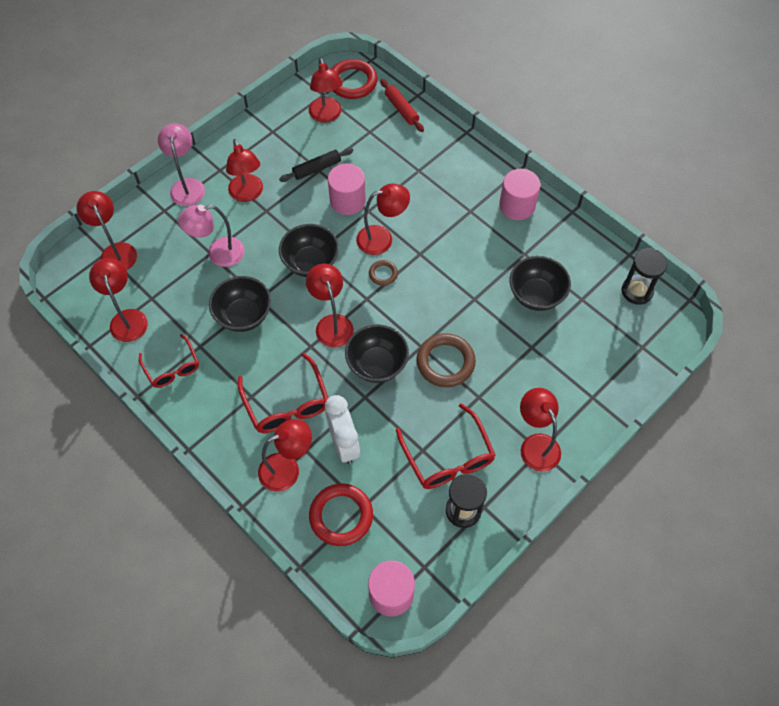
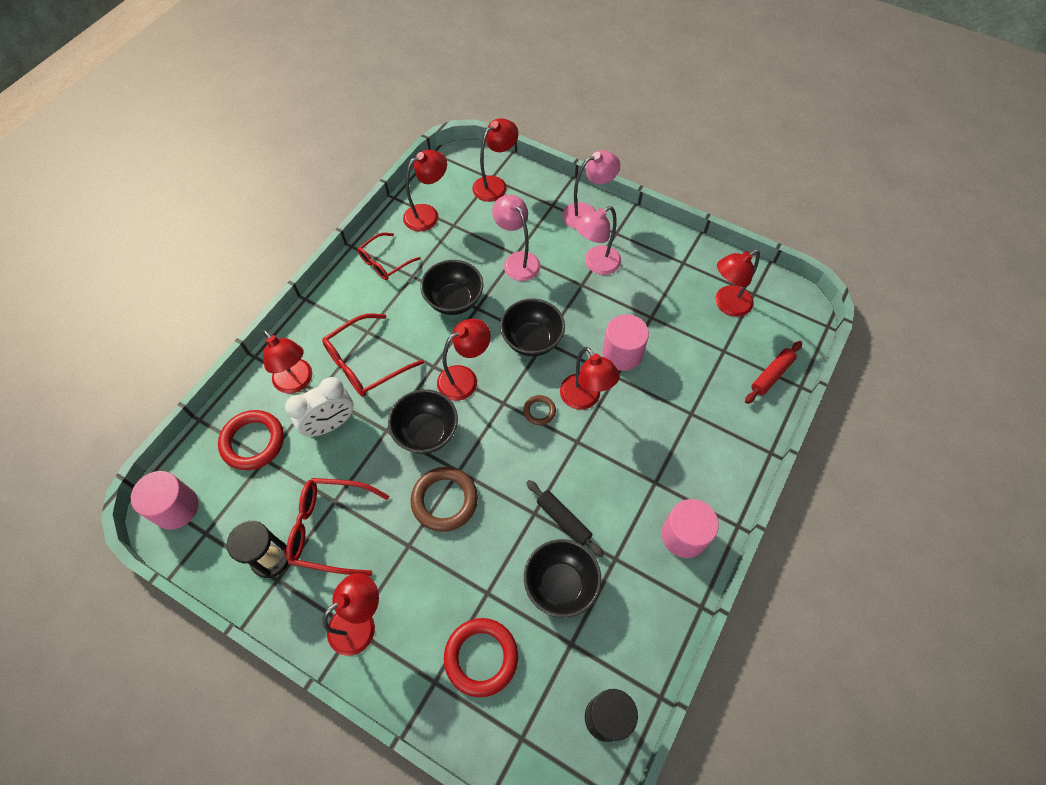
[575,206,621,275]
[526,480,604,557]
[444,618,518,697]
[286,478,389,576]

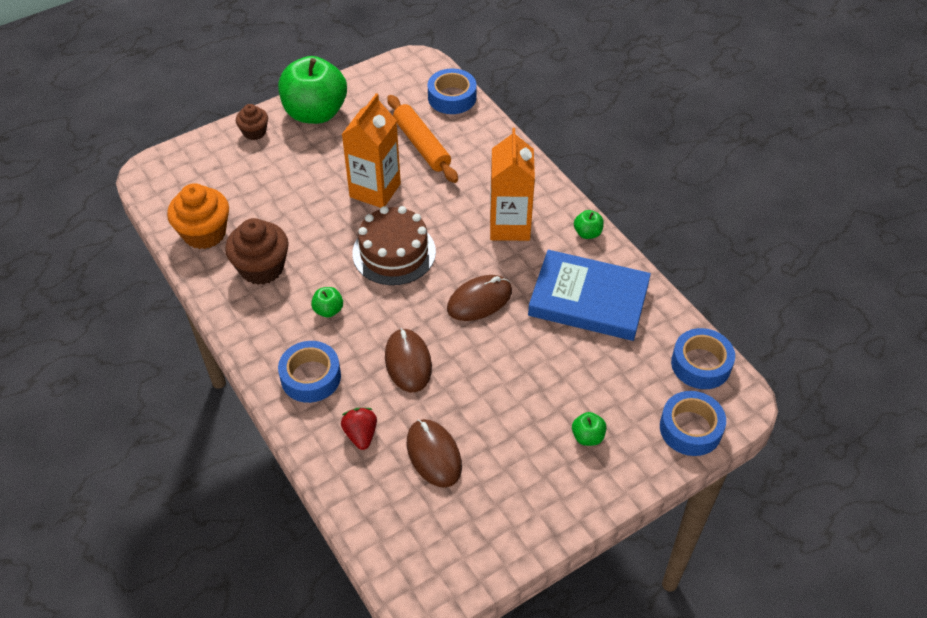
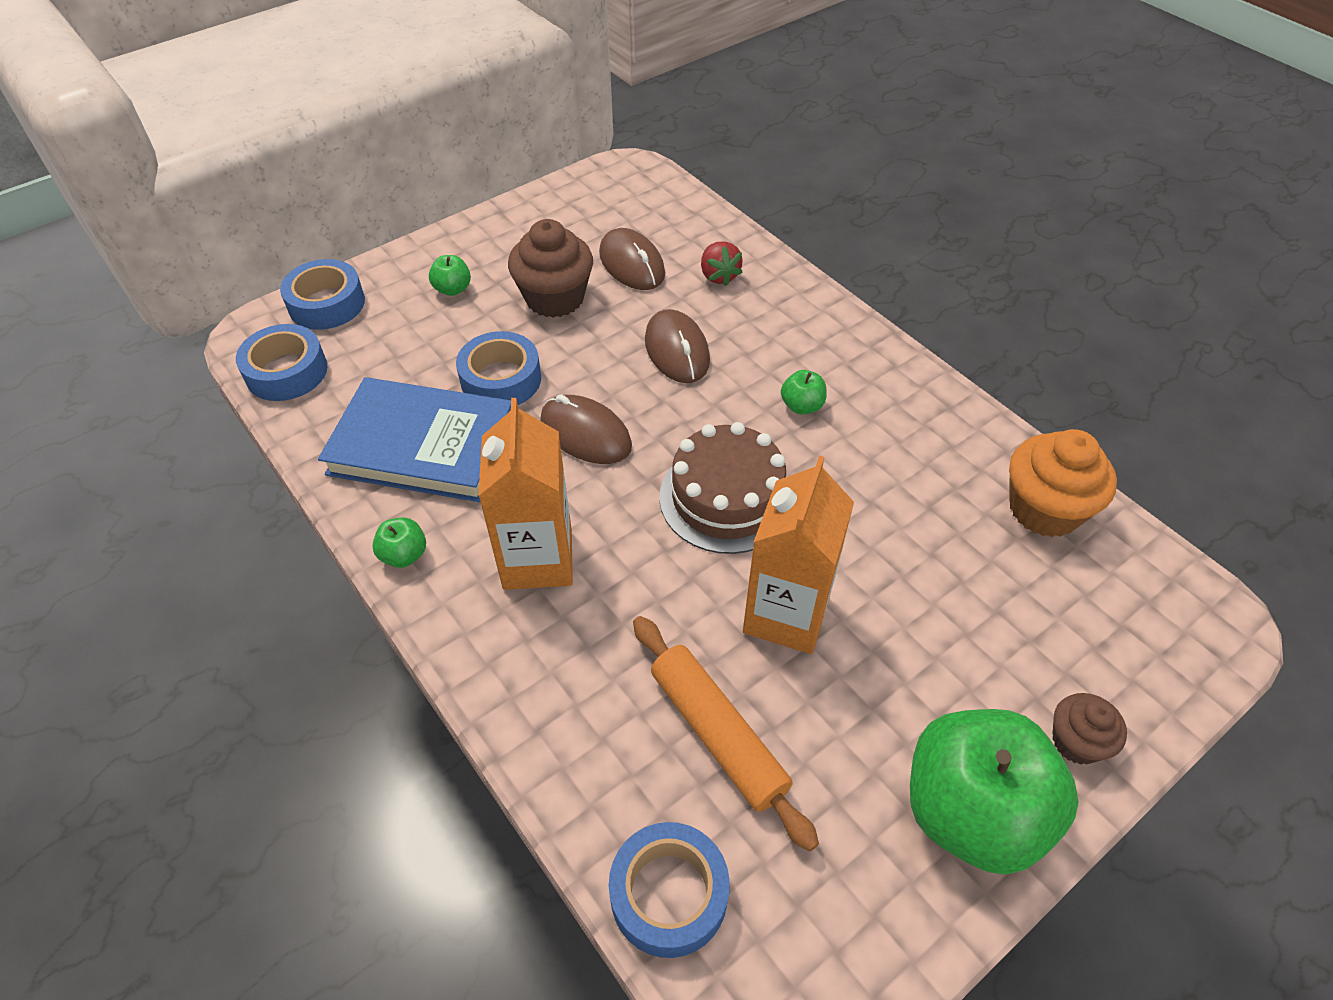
[508,219,593,318]
[456,331,541,405]
[540,395,632,464]

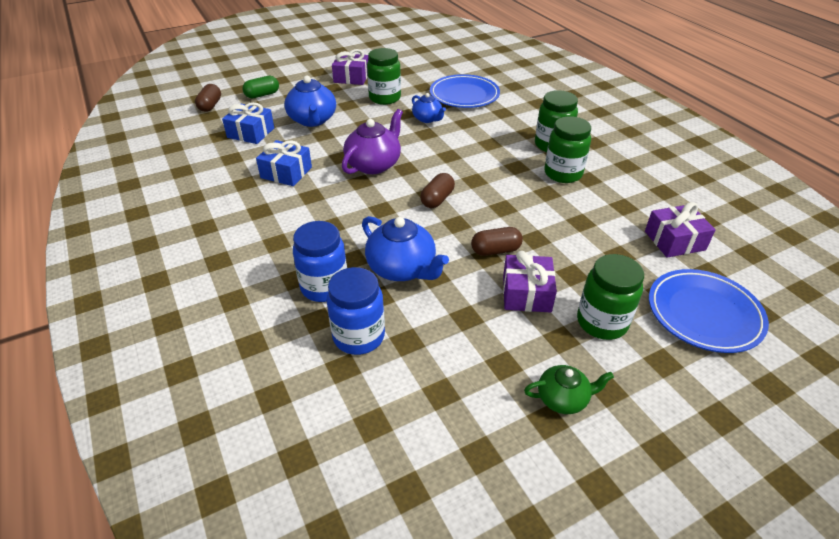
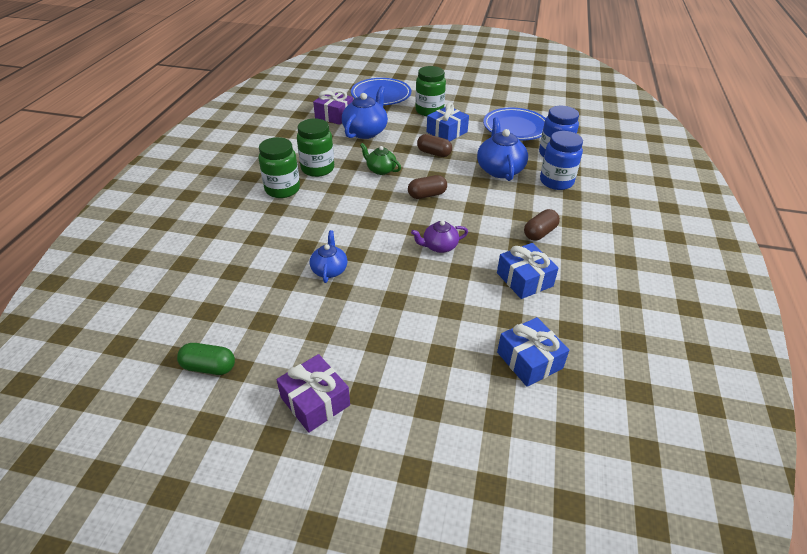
[524,209,560,241]
[177,343,235,375]
[342,86,388,139]
[411,220,468,253]
[367,48,401,105] (first image)
[483,108,546,140]
[427,102,469,141]
[360,143,401,175]

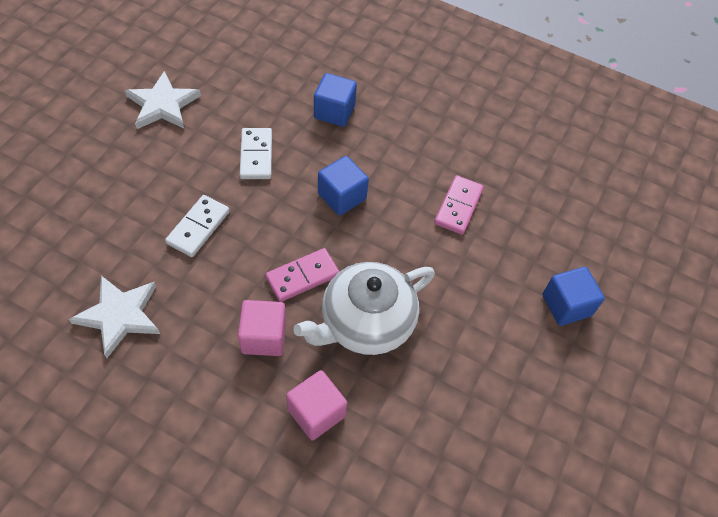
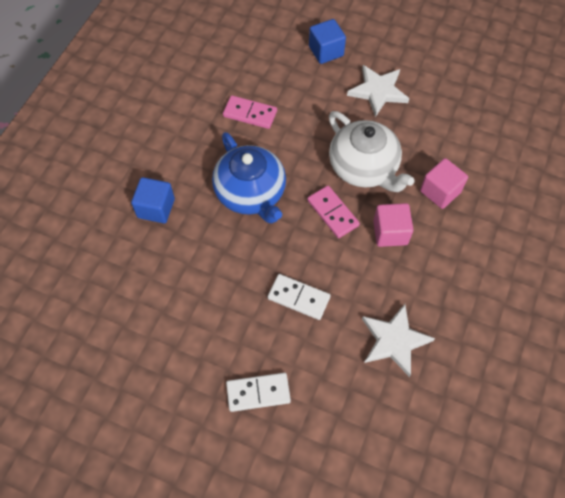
[347,65,409,117]
[226,373,291,412]
[212,132,286,224]

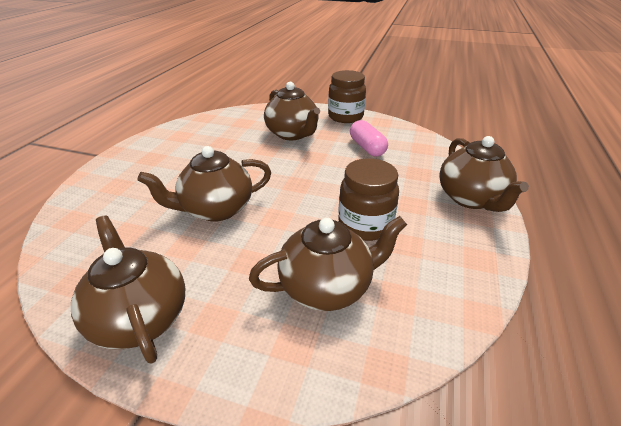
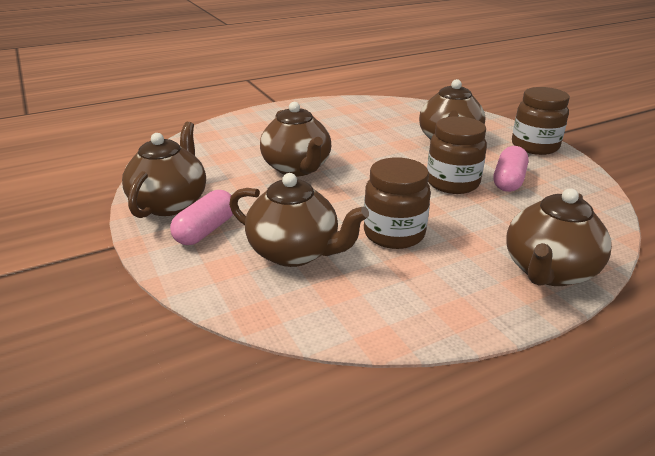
[260,102,331,176]
[170,190,233,245]
[427,116,487,194]

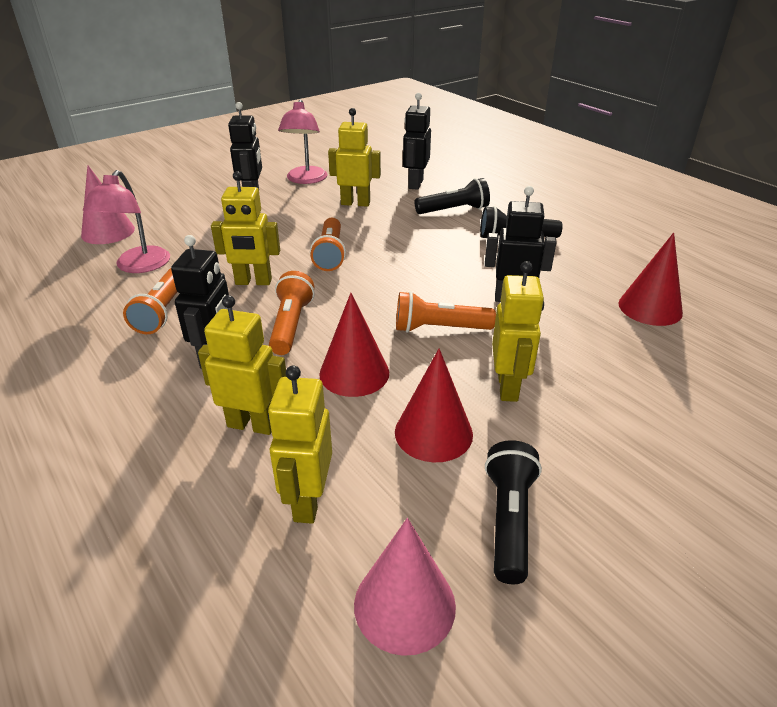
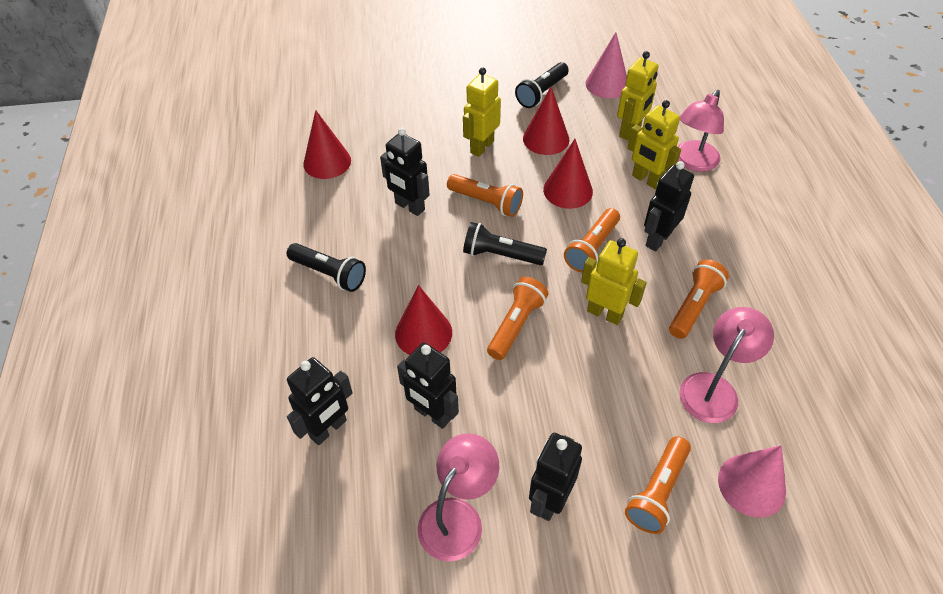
[397,343,459,429]
[463,222,547,265]
[395,285,452,355]
[625,436,691,534]
[677,90,724,172]

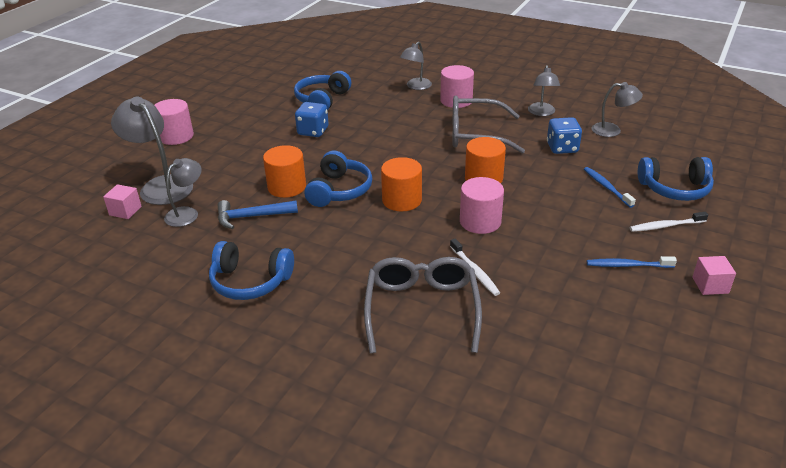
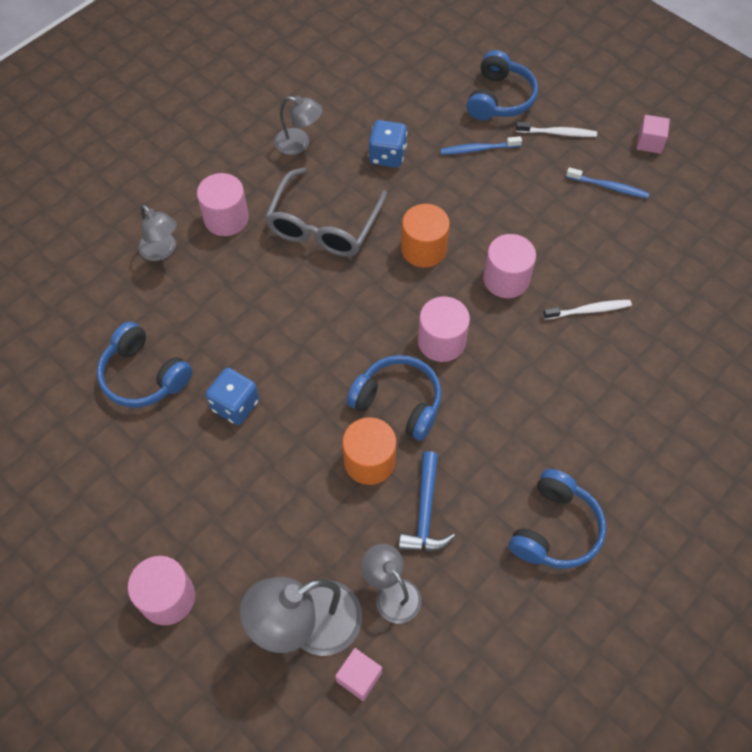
[364,257,482,353] (first image)
[418,296,470,362]
[566,167,649,199]
[592,82,643,137] (first image)
[516,122,597,137]

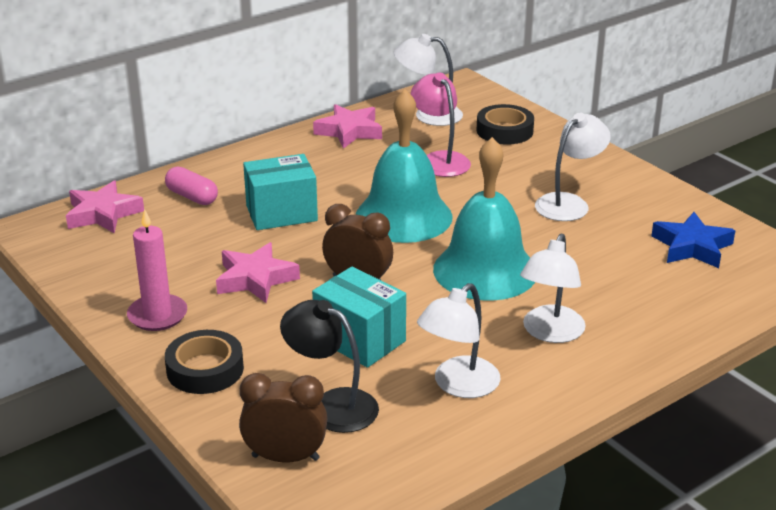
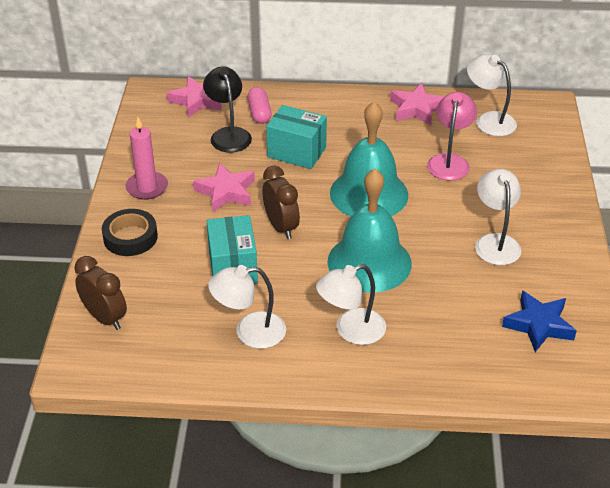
[203,66,252,153]
[476,104,534,145] (first image)
[475,169,522,265]

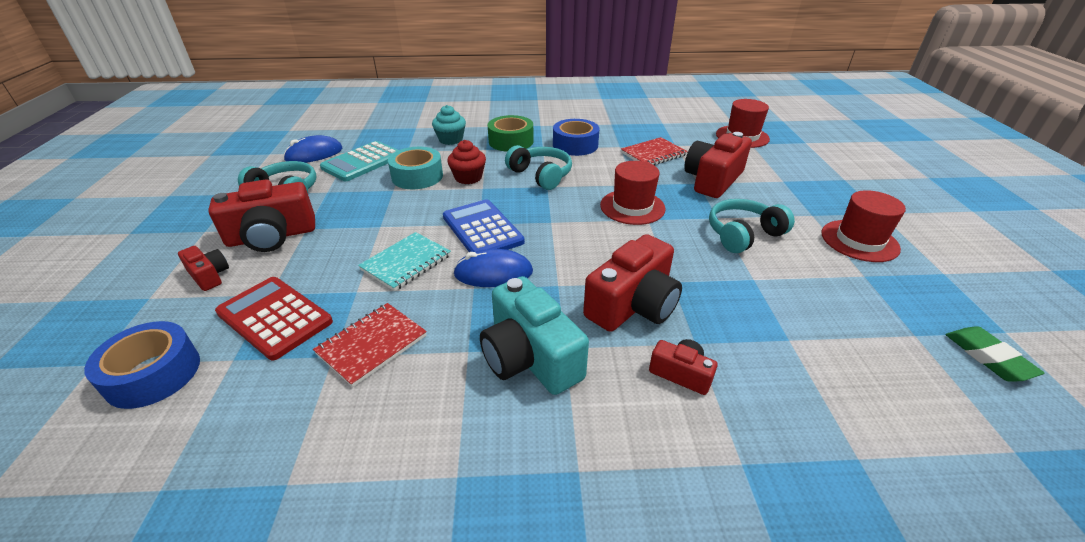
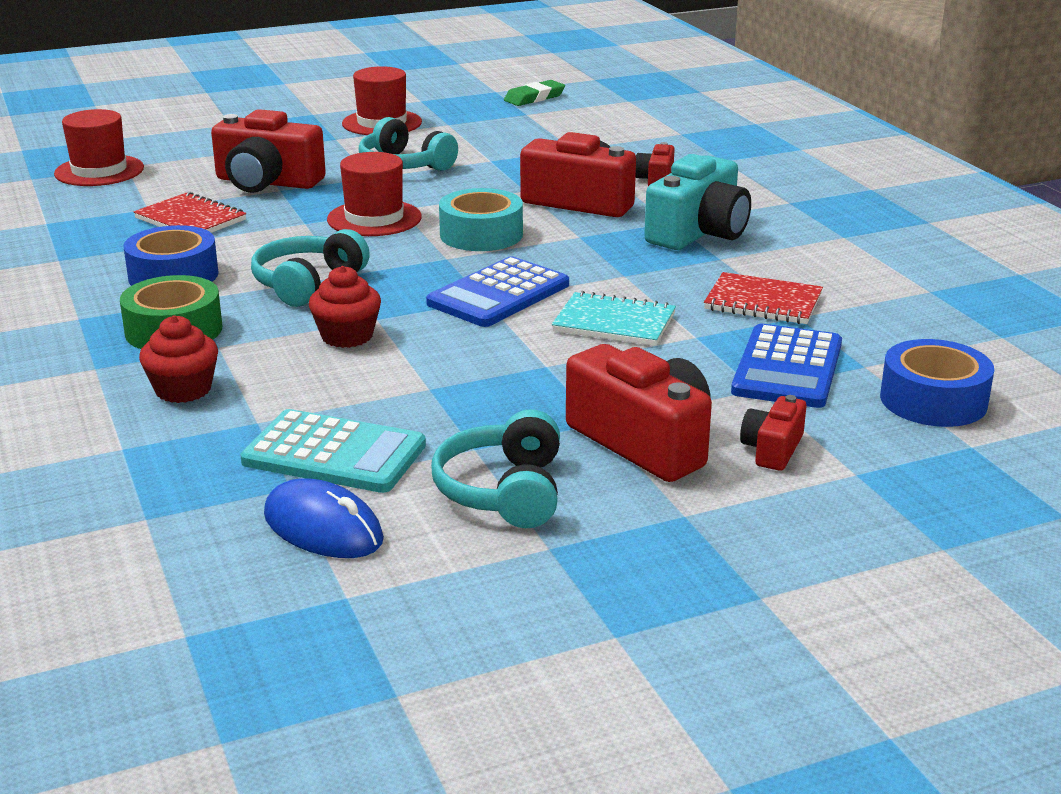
[731,324,842,408]
[439,188,523,251]
[139,315,218,403]
[453,249,533,287] (first image)

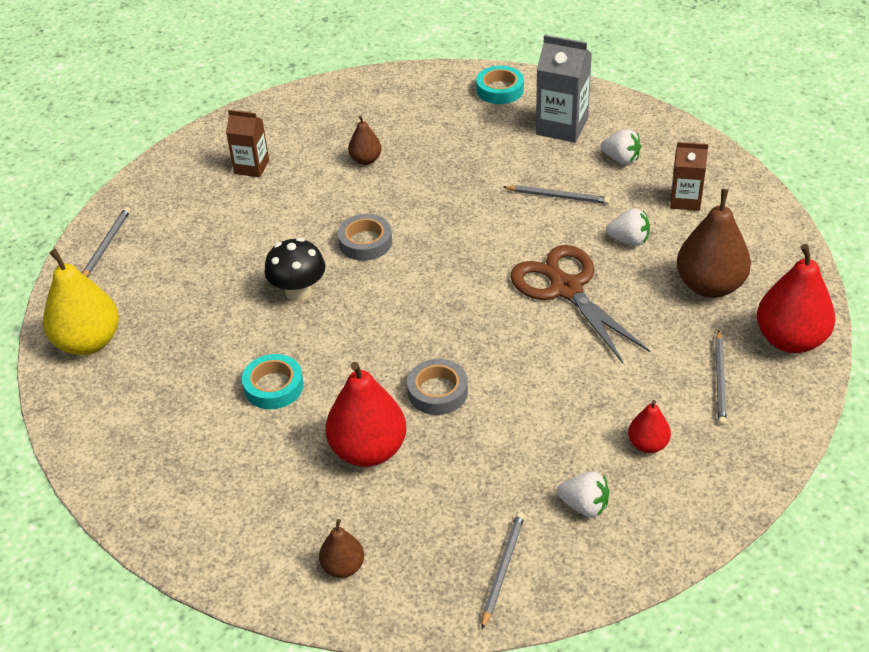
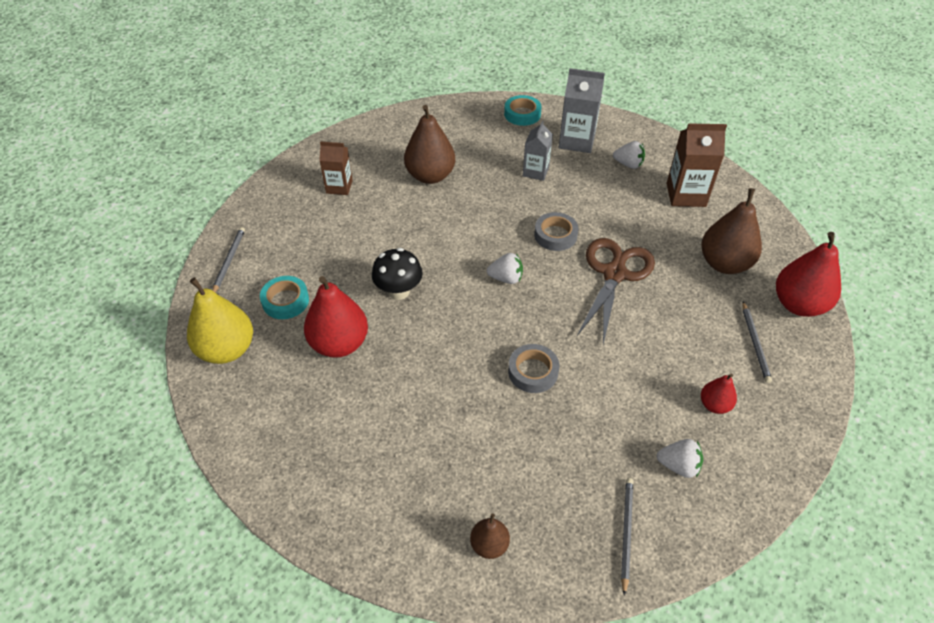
[260,276,309,319]
[304,276,368,358]
[534,212,578,251]
[404,105,455,184]
[503,185,610,204] (first image)
[577,238,655,344]
[487,253,523,284]
[667,123,727,207]
[523,121,553,181]

